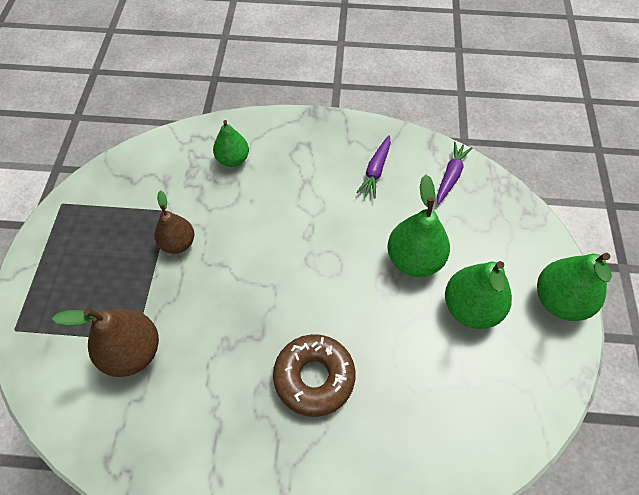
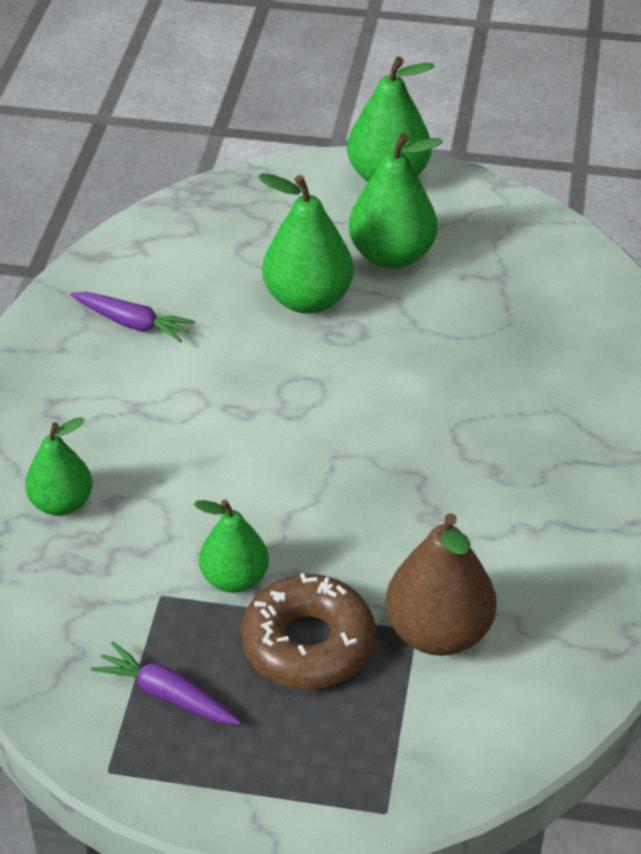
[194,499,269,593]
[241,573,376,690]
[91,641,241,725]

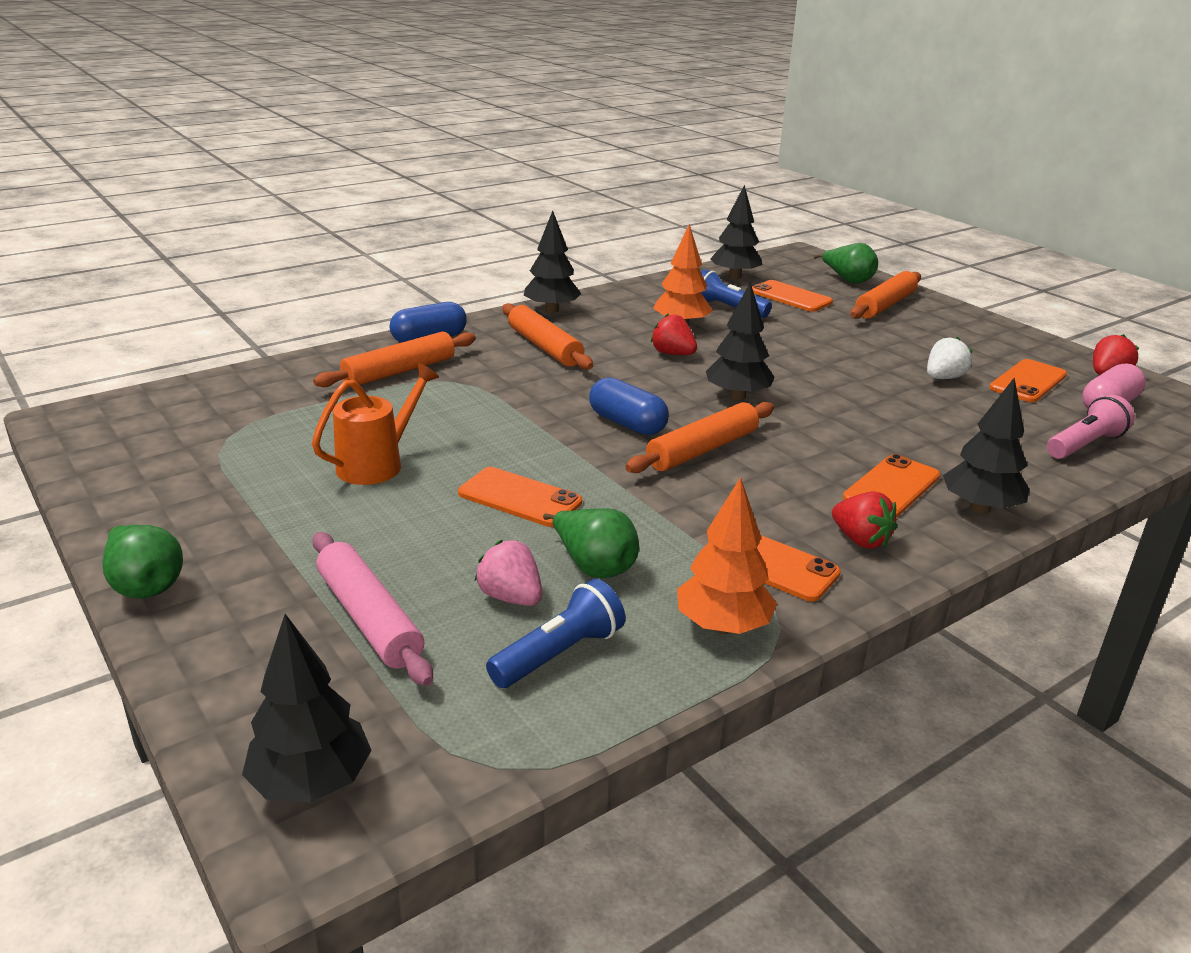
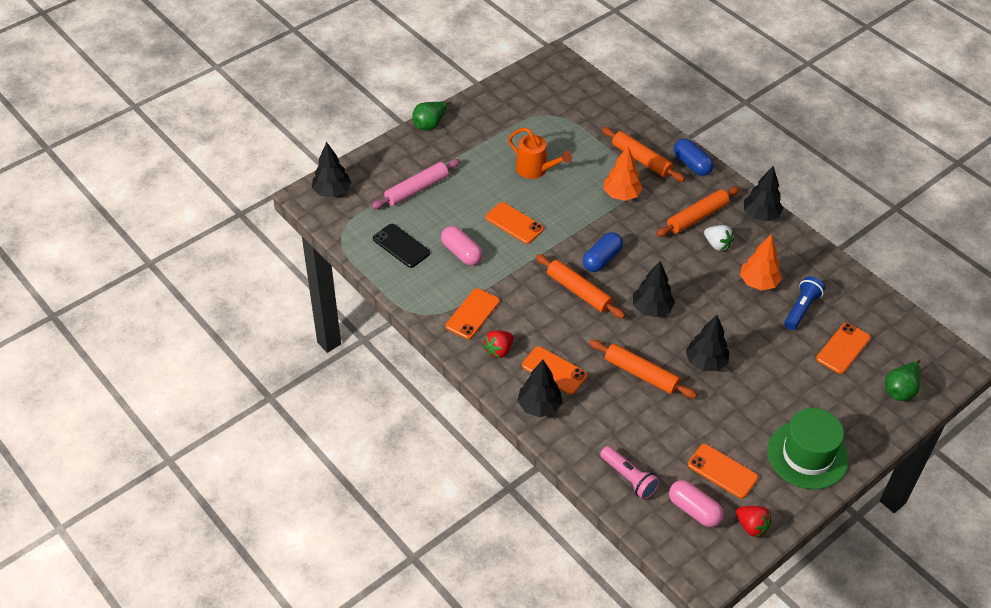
[485,202,544,244]
[475,540,542,606] (first image)
[373,224,430,268]
[441,226,483,266]
[651,313,697,355] (first image)
[603,146,643,201]
[686,315,729,371]
[589,340,697,398]
[704,225,734,251]
[768,408,849,489]

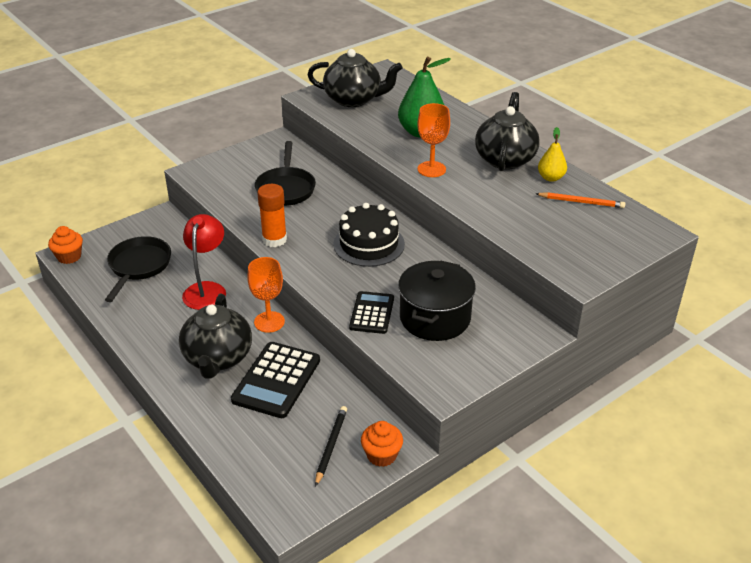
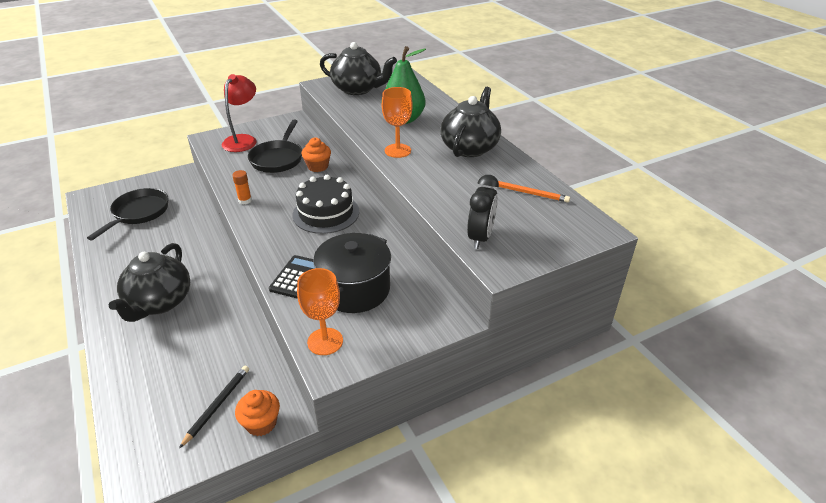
[302,137,331,172]
[222,74,257,152]
[231,342,320,418] (first image)
[297,268,343,355]
[232,170,252,205]
[538,127,567,182] (first image)
[467,175,499,249]

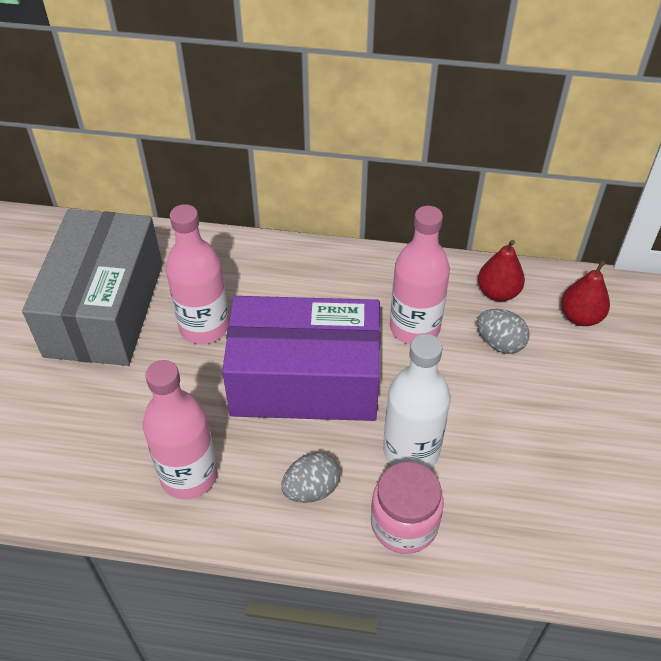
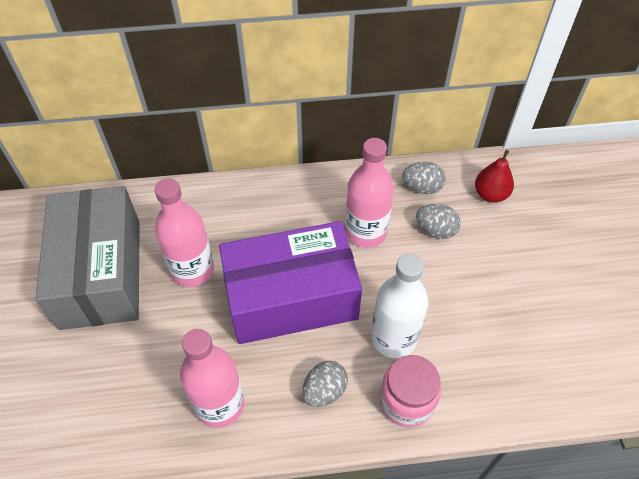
[402,162,445,194]

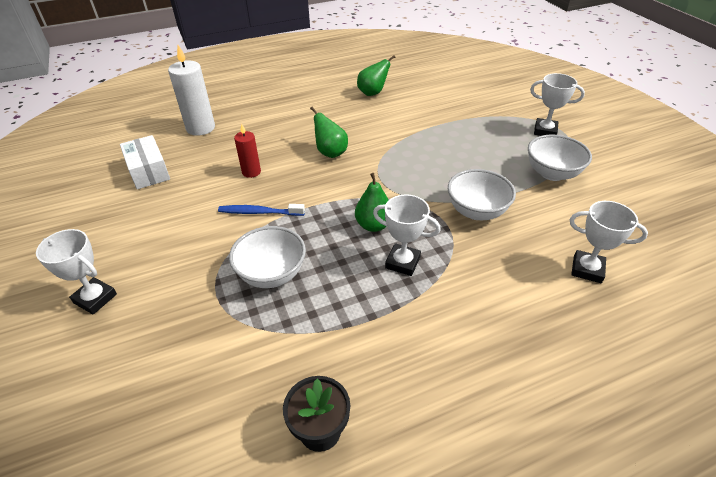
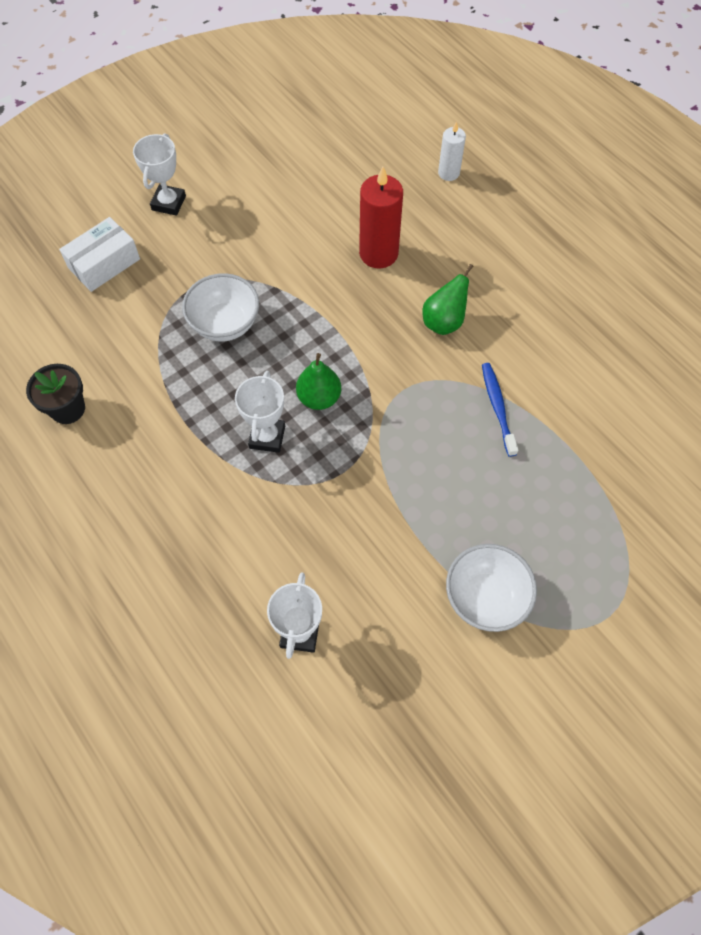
[59,217,140,292]
[438,121,466,181]
[482,363,518,457]
[359,167,403,268]
[357,55,395,96] (first image)
[448,169,516,220] (first image)
[530,73,585,136] (first image)

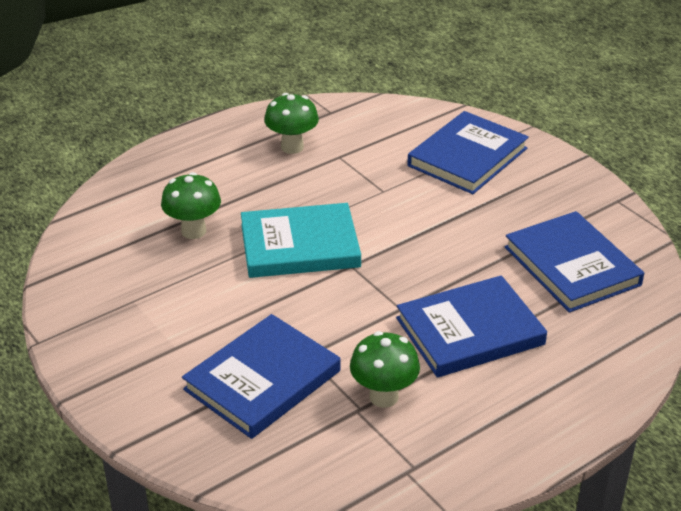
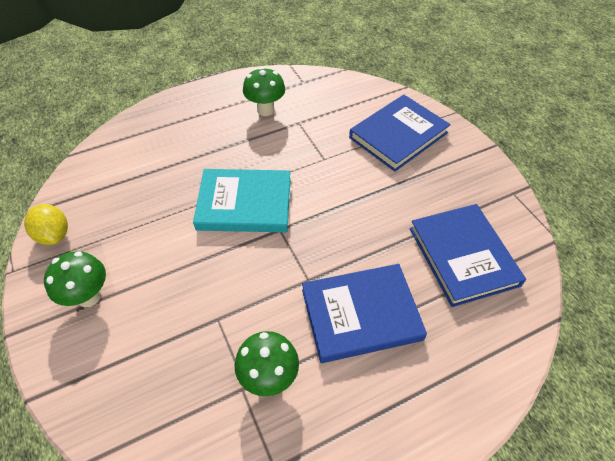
[44,251,106,307]
[182,314,340,439] (first image)
[24,204,68,245]

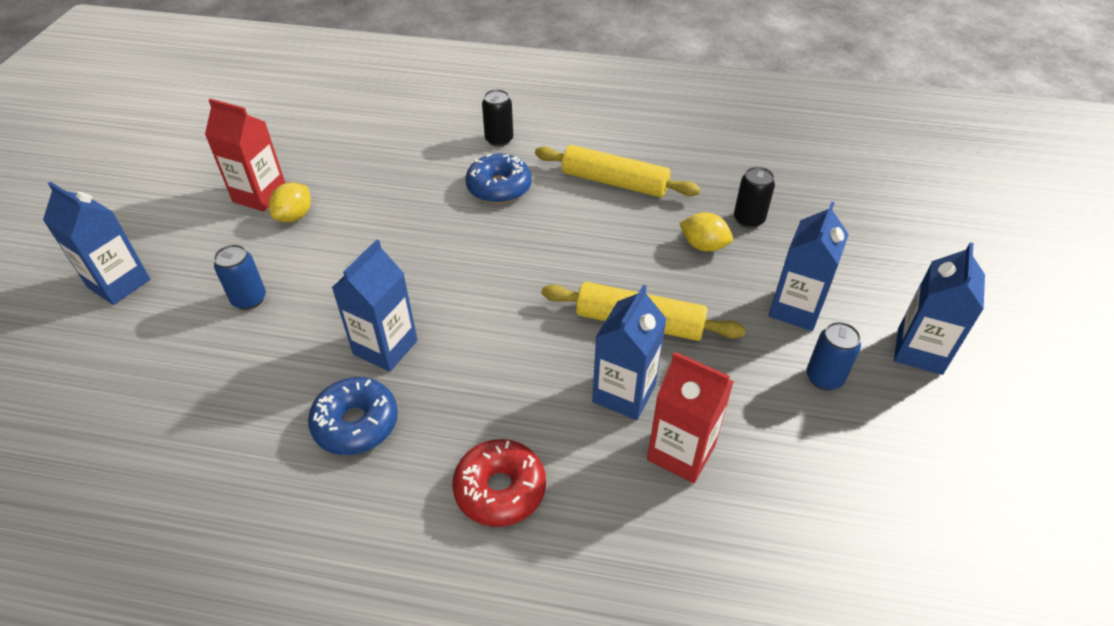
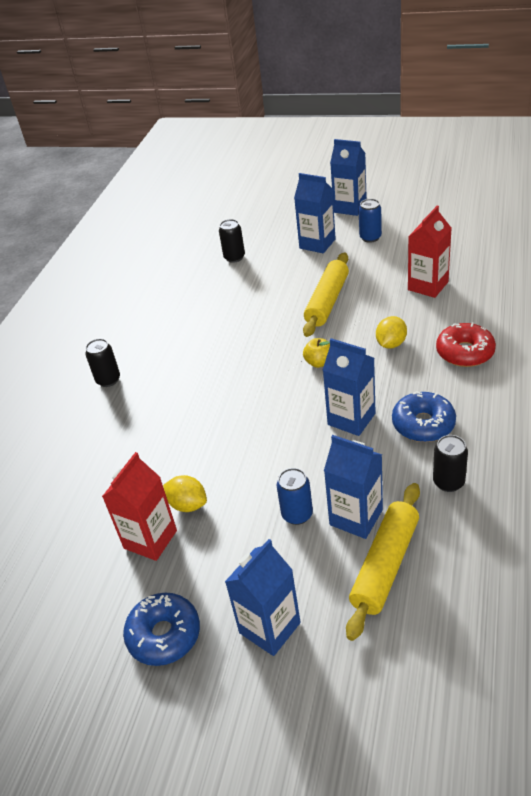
[123,593,200,666]
[346,483,420,641]
[324,435,383,539]
[376,316,407,349]
[303,338,330,368]
[433,435,468,492]

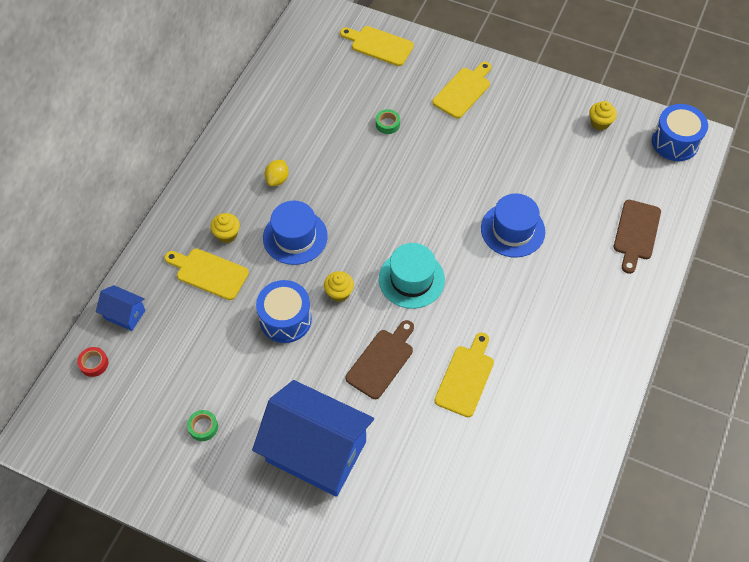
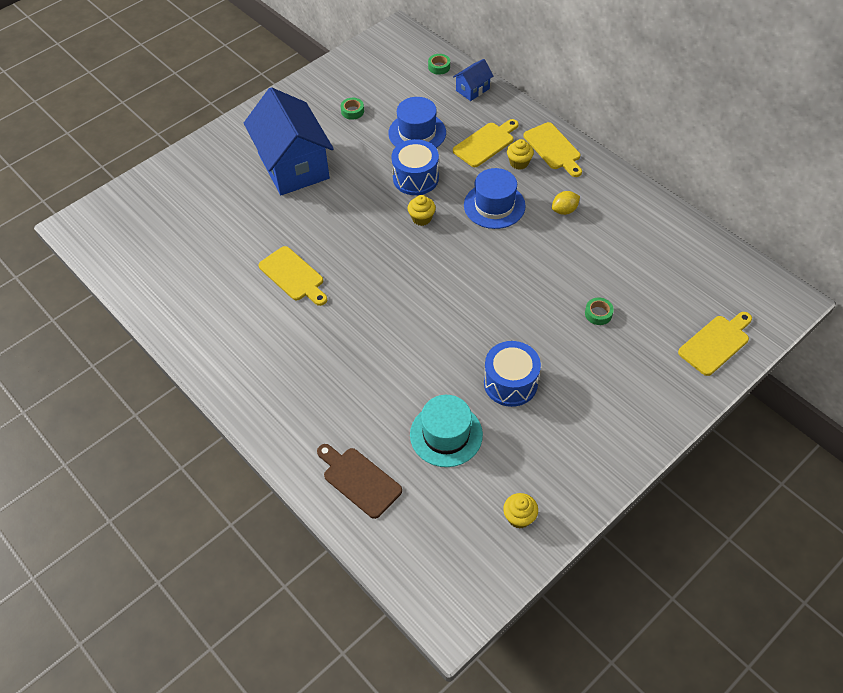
[428,54,450,75]
[244,87,334,195]
[552,191,580,215]
[346,320,414,399] (first image)
[410,395,483,467]
[523,122,582,177]
[388,97,446,148]
[484,341,541,407]

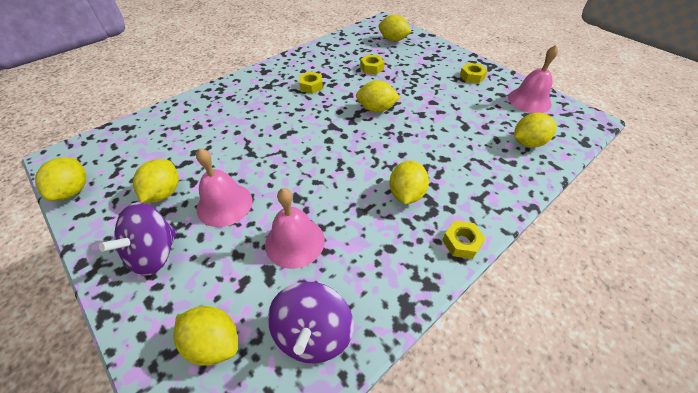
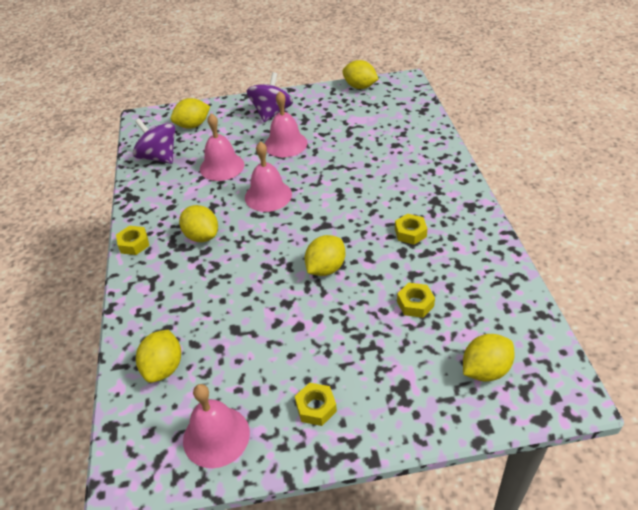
[247,72,293,122]
[133,159,179,203] (first image)
[245,141,292,212]

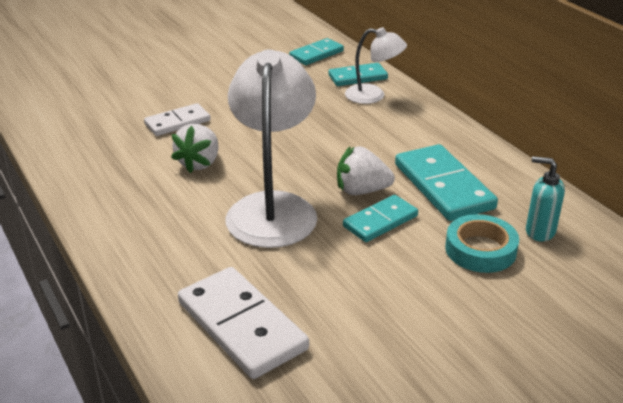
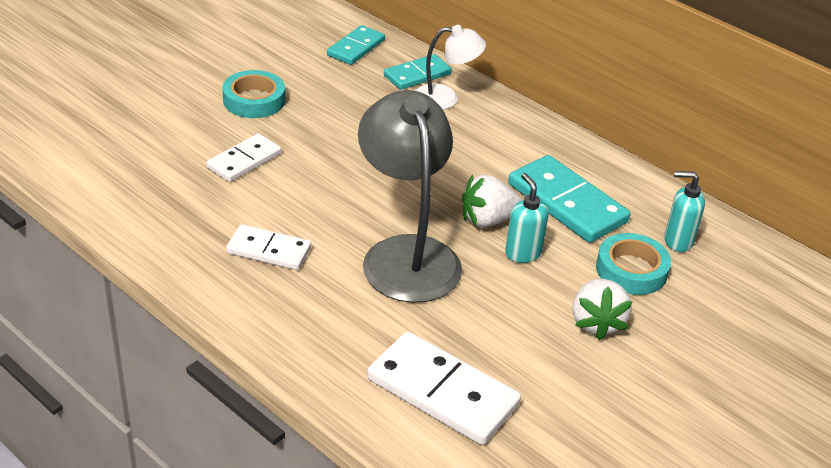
[573,279,633,340]
[358,90,462,303]
[505,173,549,263]
[223,70,285,118]
[226,224,311,270]

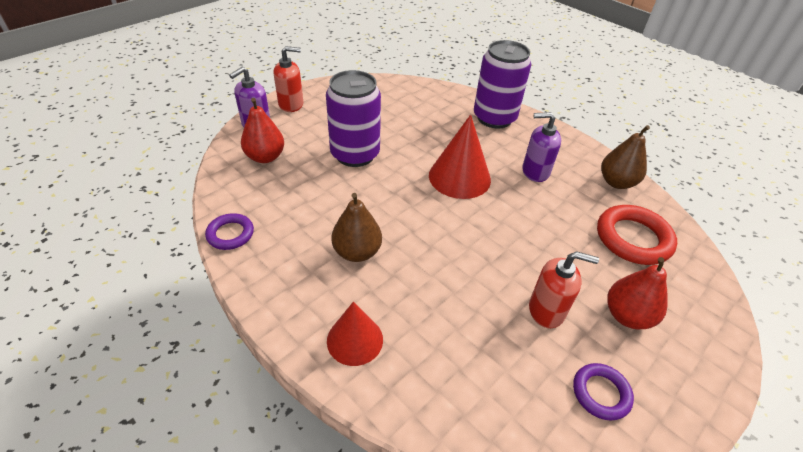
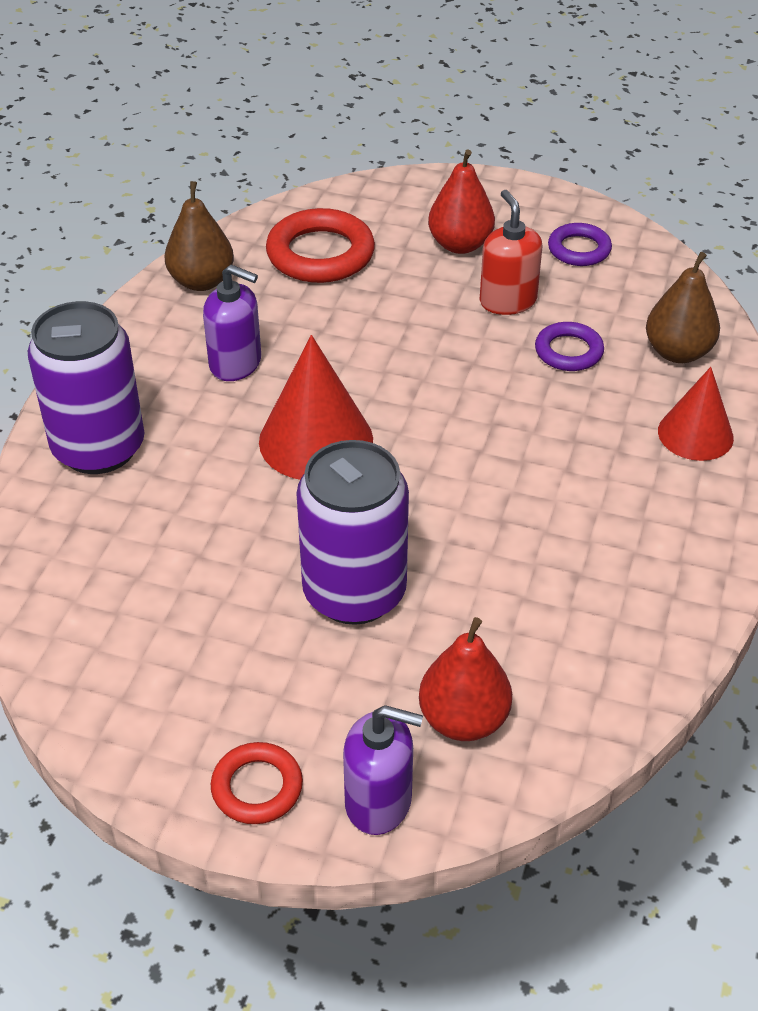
[535,322,604,371]
[211,742,303,824]
[646,252,720,363]
[203,264,261,381]

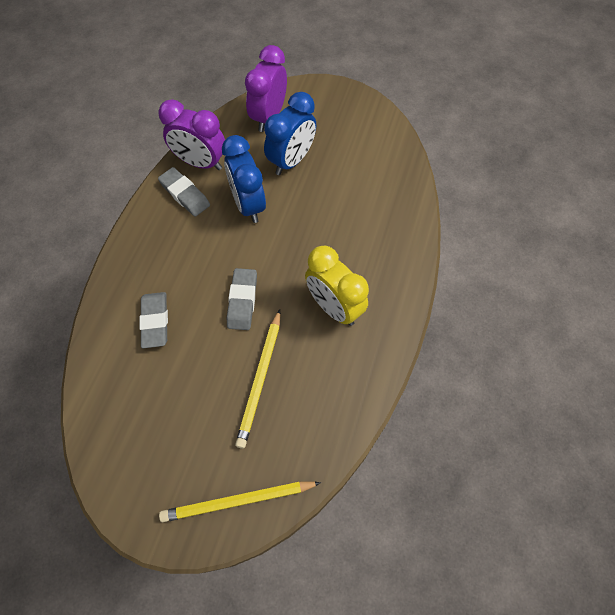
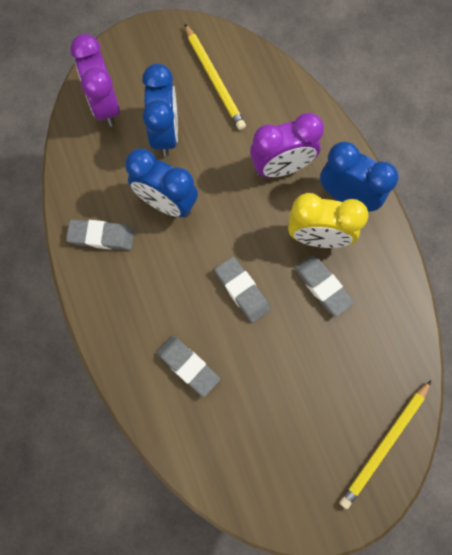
[250,113,324,177]
[185,24,246,130]
[295,256,354,317]
[320,142,399,212]

